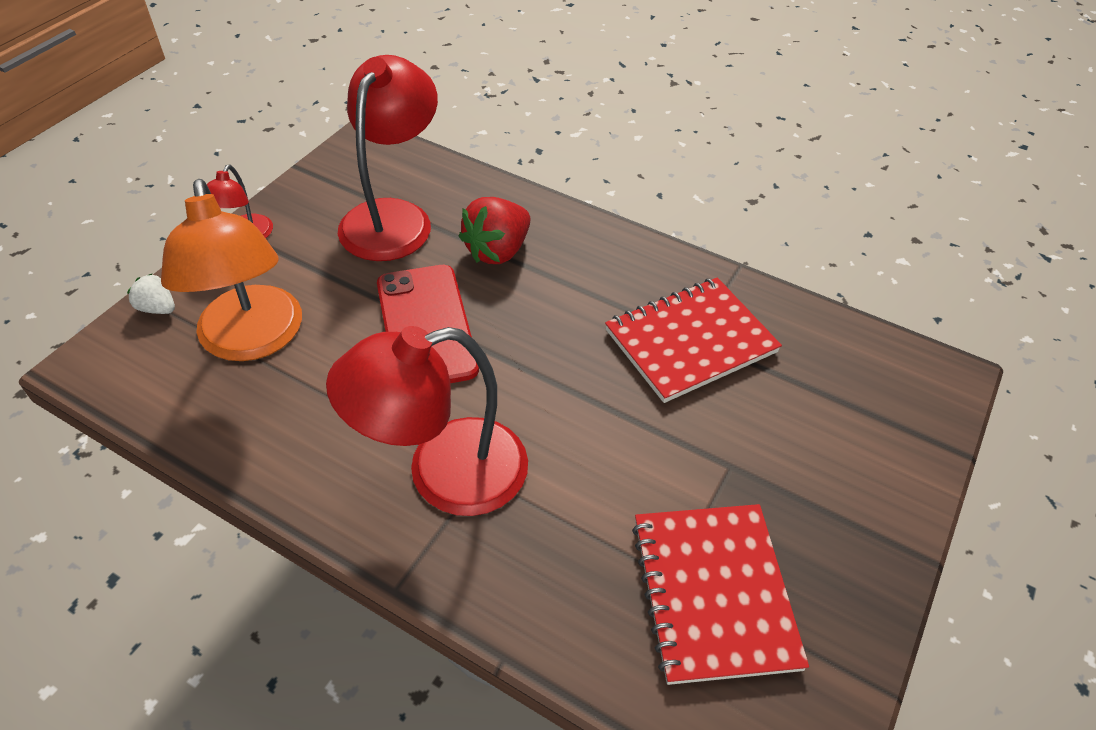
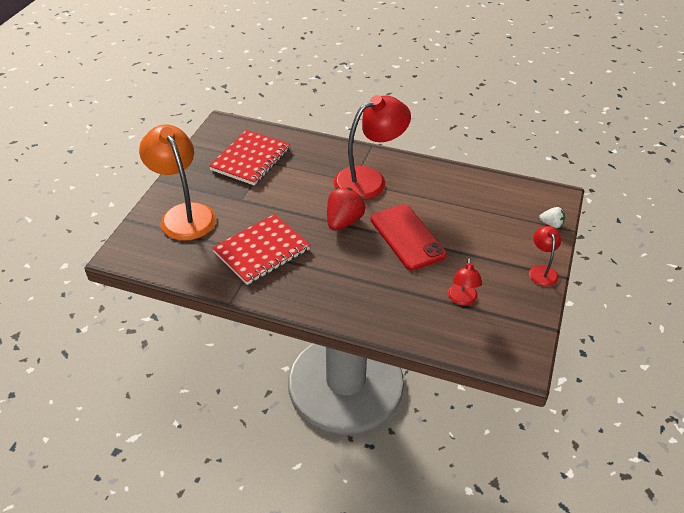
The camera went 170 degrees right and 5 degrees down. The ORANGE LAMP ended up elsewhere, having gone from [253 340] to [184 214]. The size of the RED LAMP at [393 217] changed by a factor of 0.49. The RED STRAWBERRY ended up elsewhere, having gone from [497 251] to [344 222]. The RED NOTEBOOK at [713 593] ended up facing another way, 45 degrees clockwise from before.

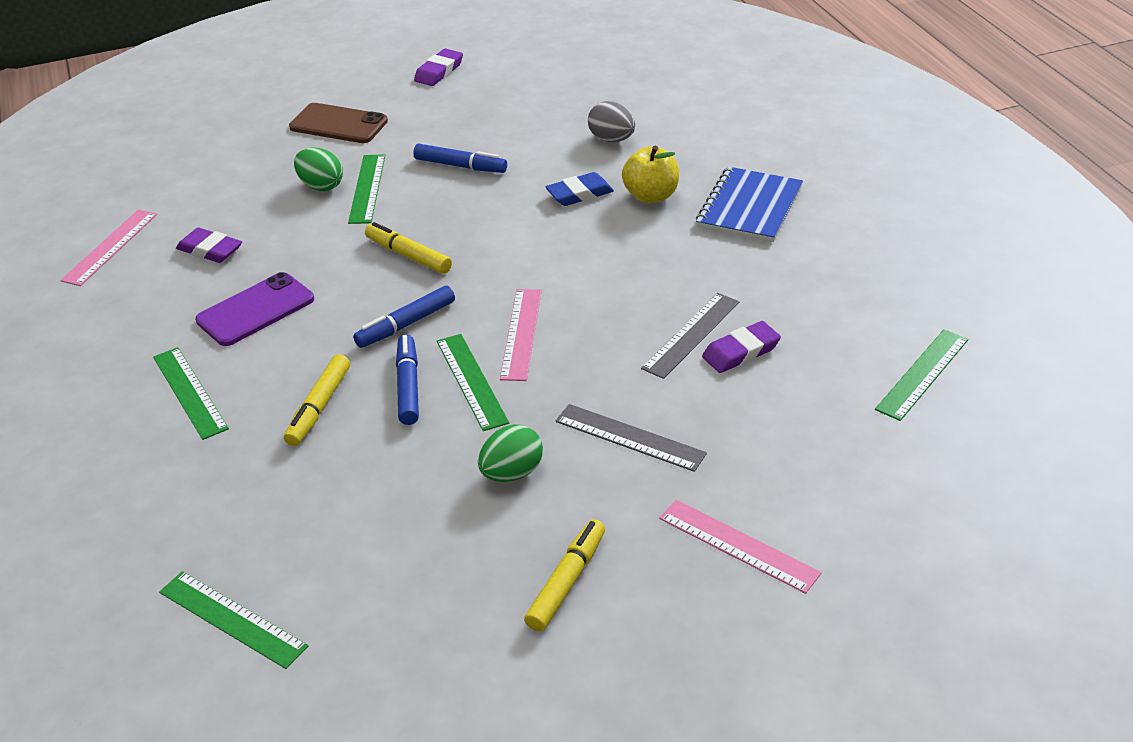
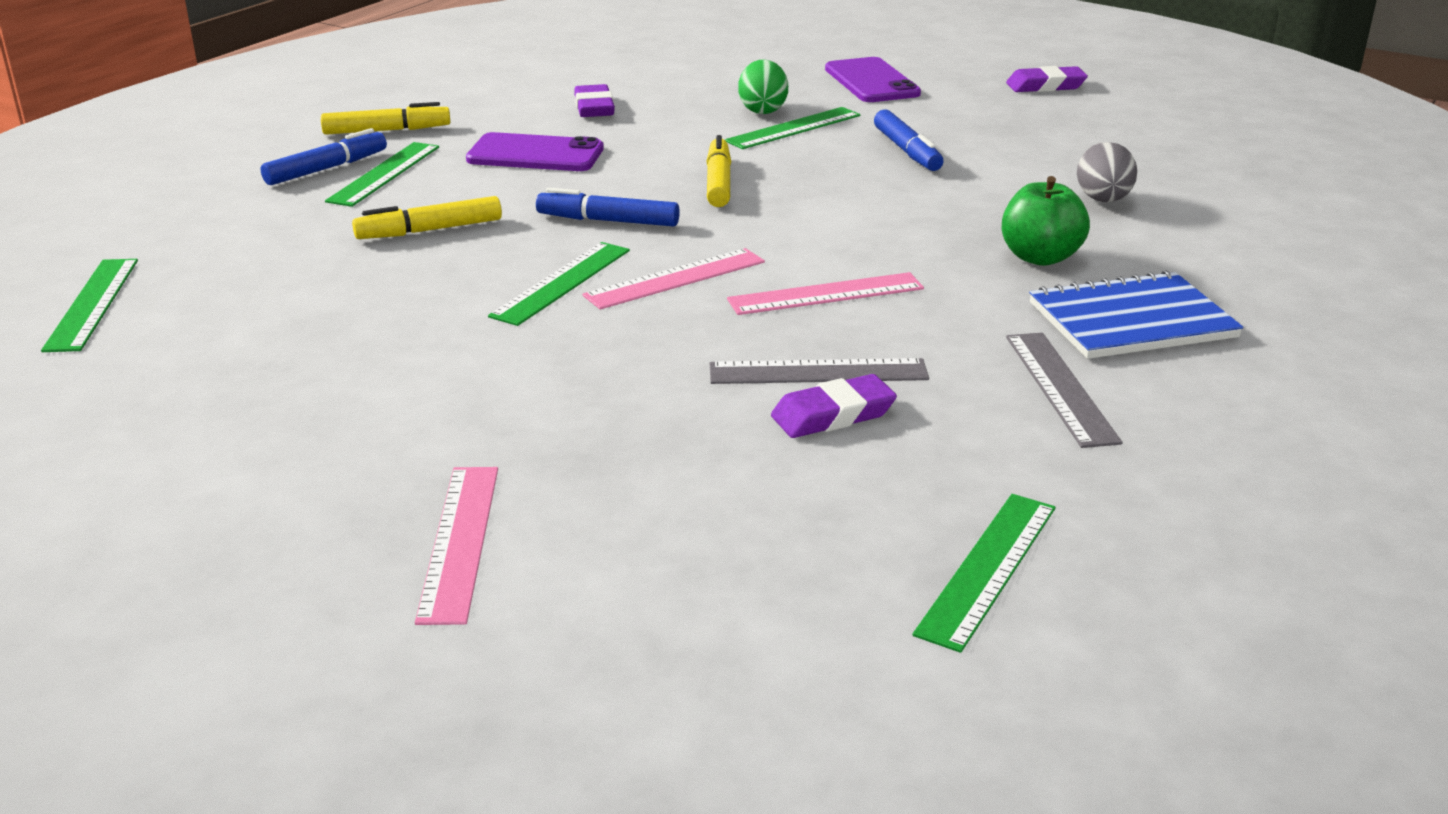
The camera went 50 degrees right and 10 degrees down. The PINK RULER ended up elsewhere, having gone from [110 247] to [826 294]. What was the BROWN PHONE at [338 124] turned into the PURPLE PHONE at [871 81]. The BLUE MARKER ended up elsewhere, having gone from [408 386] to [326 169]. The second view lost the GREEN EGG at [512 473]. The YELLOW MARKER ended up elsewhere, having gone from [566 581] to [387 130]. The second view lost the BLUE ERASER at [579 194]. The GREY RULER ended up elsewhere, having gone from [629 437] to [1060 388]. What was the YELLOW APPLE at [651 196] turned into the GREEN APPLE at [1040 257]. The PURPLE ERASER at [741 352] ended up facing another way, 45 degrees counterclockwise from before. The GREEN RULER at [922 374] ended up facing another way, 60 degrees counterclockwise from before.

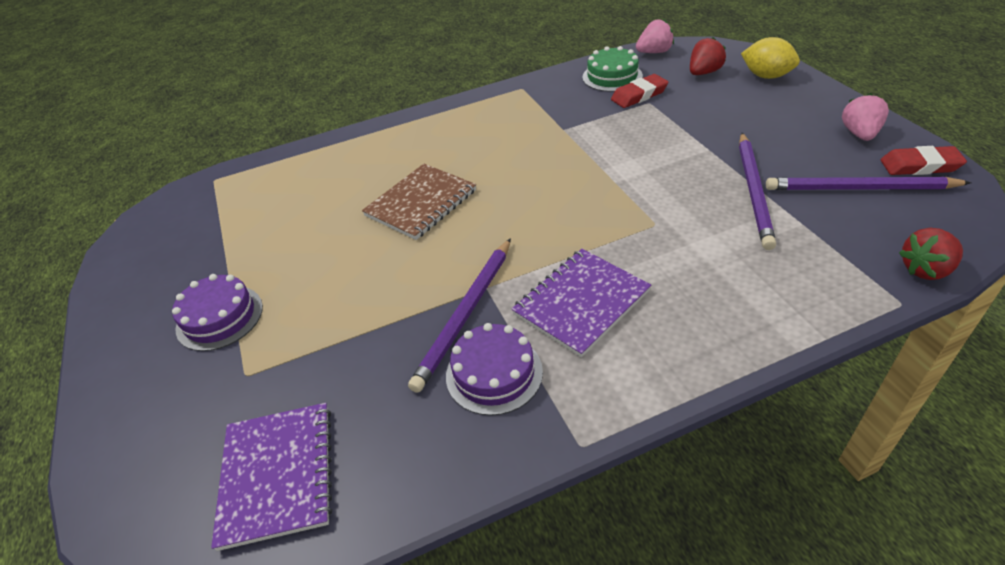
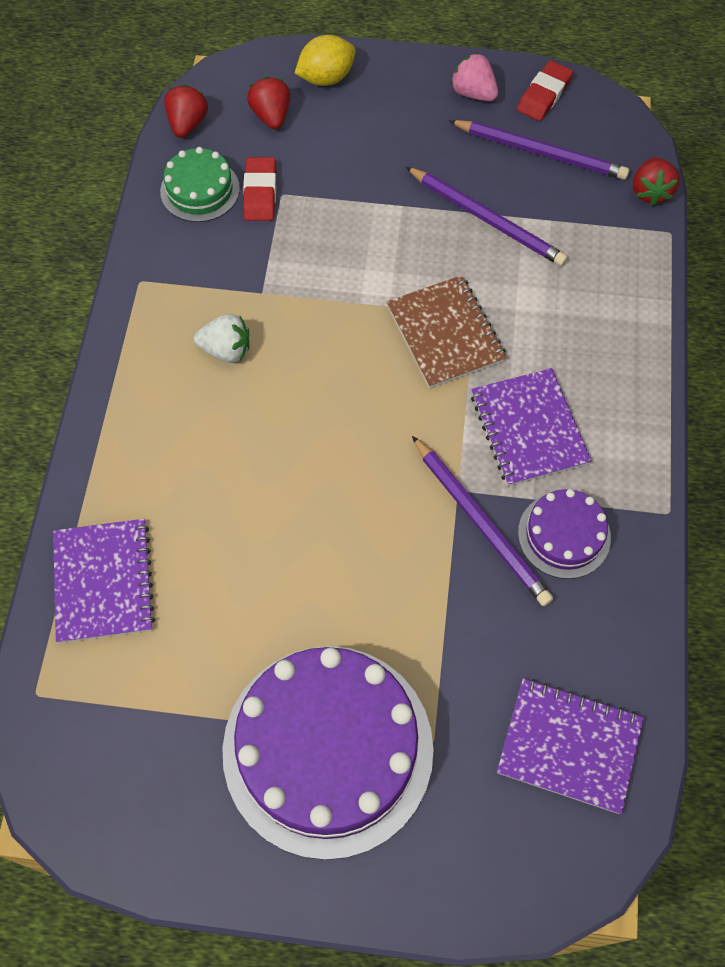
The camera went 65 degrees left and 20 degrees up. The size of the PURPLE CAKE at [219 317] changed by a factor of 2.09. The BROWN NOTEBOOK ended up elsewhere, having gone from [421 203] to [445 333]. What was the PINK STRAWBERRY at [654 52] turned into the RED STRAWBERRY at [187 124]. The PURPLE PENCIL at [860 188] ended up facing another way, 105 degrees counterclockwise from before. The second view gained the PURPLE NOTEBOOK at [103 582]. The second view gained the WHITE STRAWBERRY at [226 350].

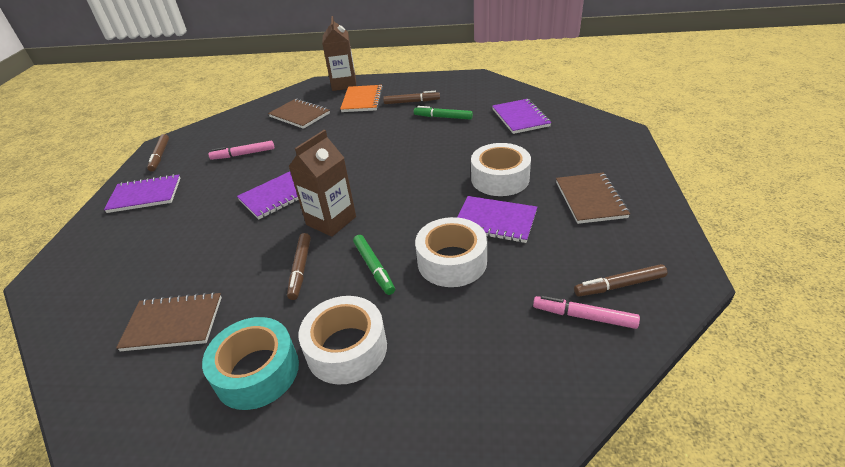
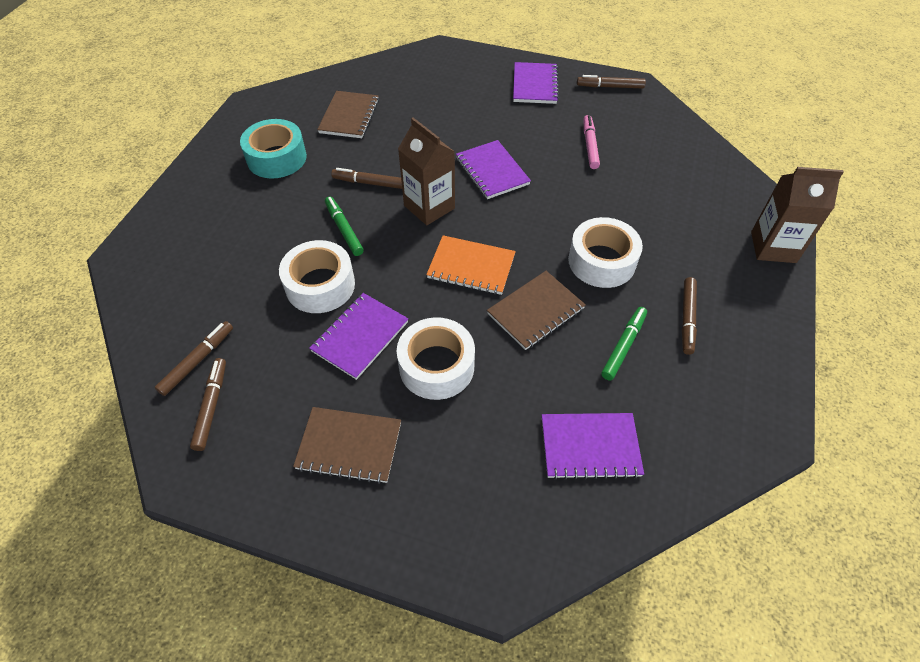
The camera went 100 degrees right and 15 degrees up. The BROWN NOTEBOOK ended up elsewhere, having gone from [299 115] to [536 311]. The WHITE TAPE ended up elsewhere, having gone from [347 348] to [601 261]. The ORANGE NOTEBOOK ended up elsewhere, having gone from [362 100] to [471 267]. The GREEN MARKER at [374 268] ended up facing another way, 75 degrees clockwise from before. What was the PINK MARKER at [584 316] turned into the BROWN MARKER at [197 361].

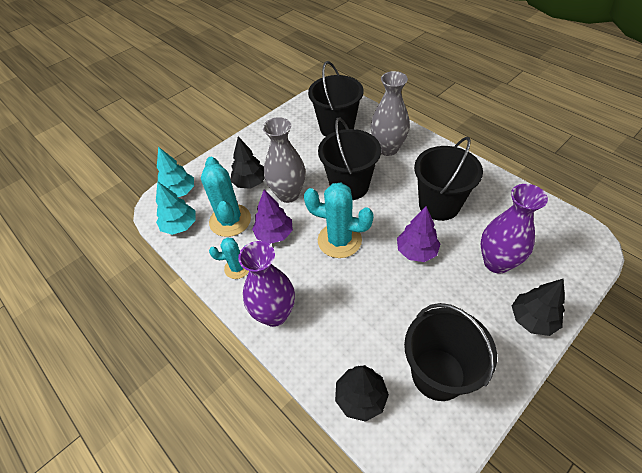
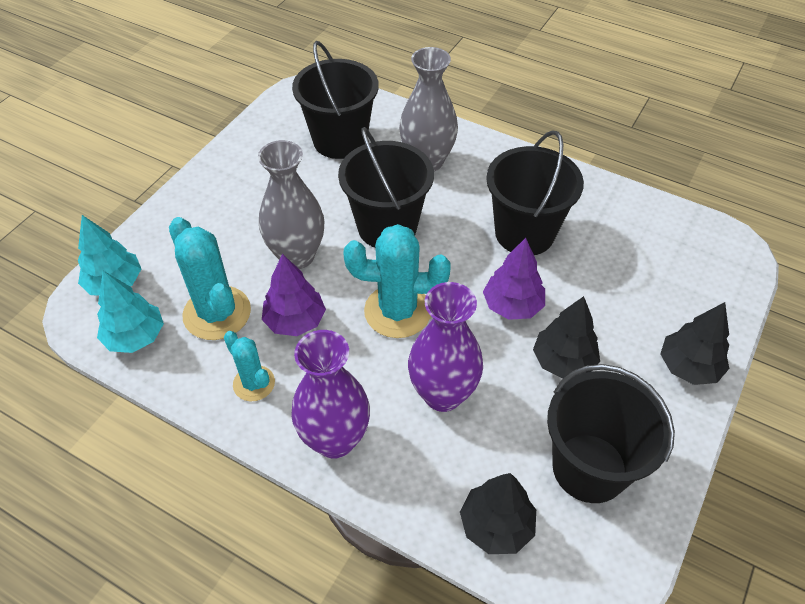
The camera went 20 degrees left and 0 degrees up. The TURQUOISE CACTUS at [237 268] ended up facing another way, 75 degrees clockwise from before. The BLACK TREE ended up elsewhere, having gone from [250 183] to [563 361]. The PURPLE VASE ended up elsewhere, having gone from [496 262] to [443 394].

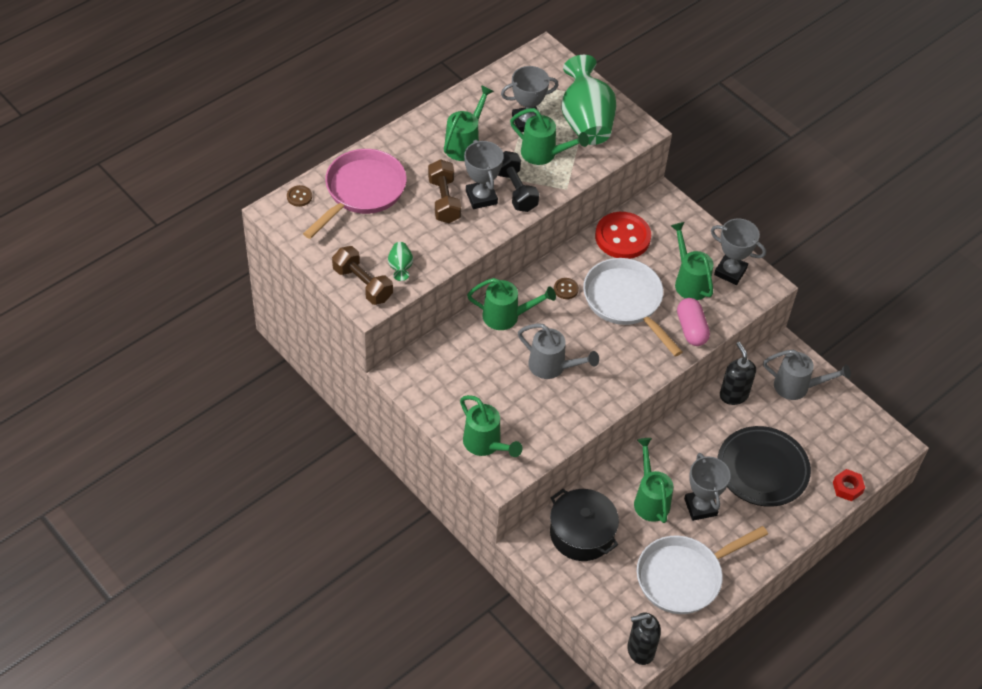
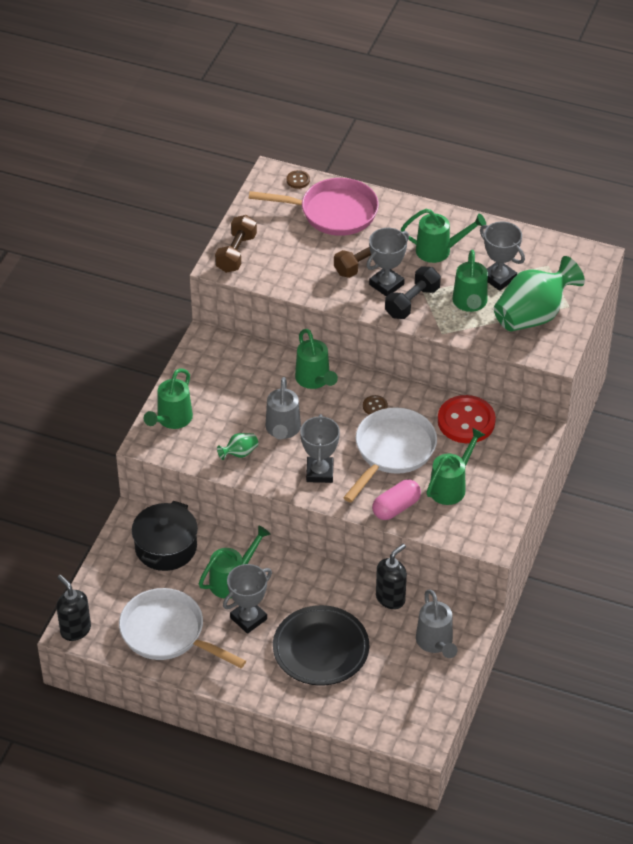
The camera went 65 degrees right and 5 degrees down. The GREEN VASE ended up elsewhere, having gone from [400 267] to [239 453]. The GREY TROPHY ended up elsewhere, having gone from [730 272] to [320 472]. The second view lost the RED NUT at [847 488].

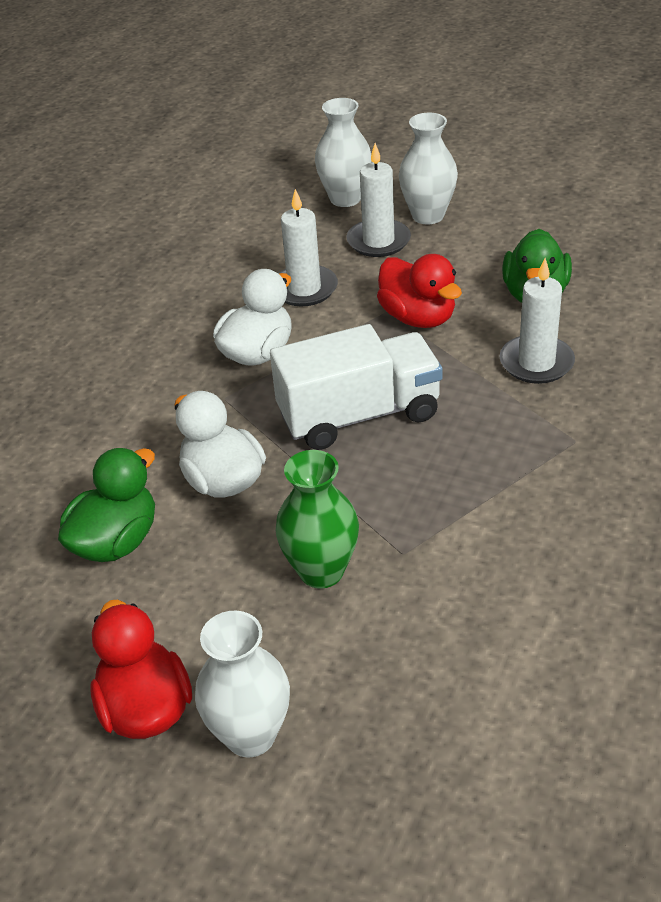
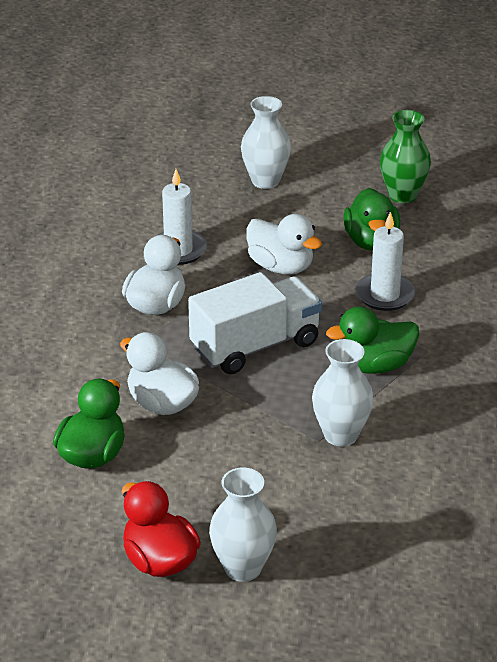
The camera went 15 degrees left and 5 degrees down. The GREEN VASE ended up elsewhere, having gone from [321 571] to [402 195]. The WHITE VASE ended up elsewhere, having gone from [345 198] to [341 435]. The second view lost the WHITE CANDLE at [378 241]. What was the RED DUCK at [418 317] turned into the WHITE DUCK at [281 267]. The second view gained the GREEN DUCK at [374 366].

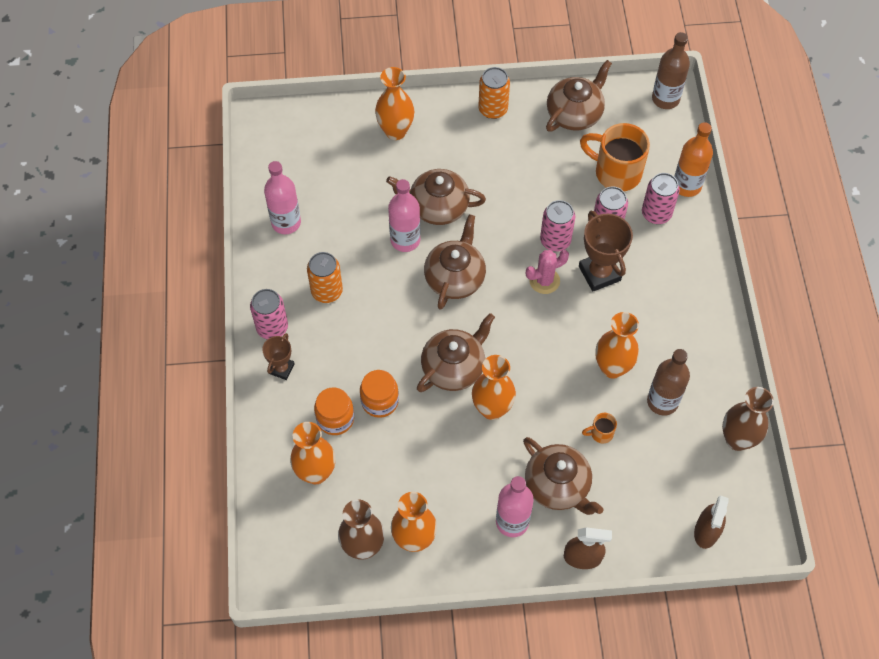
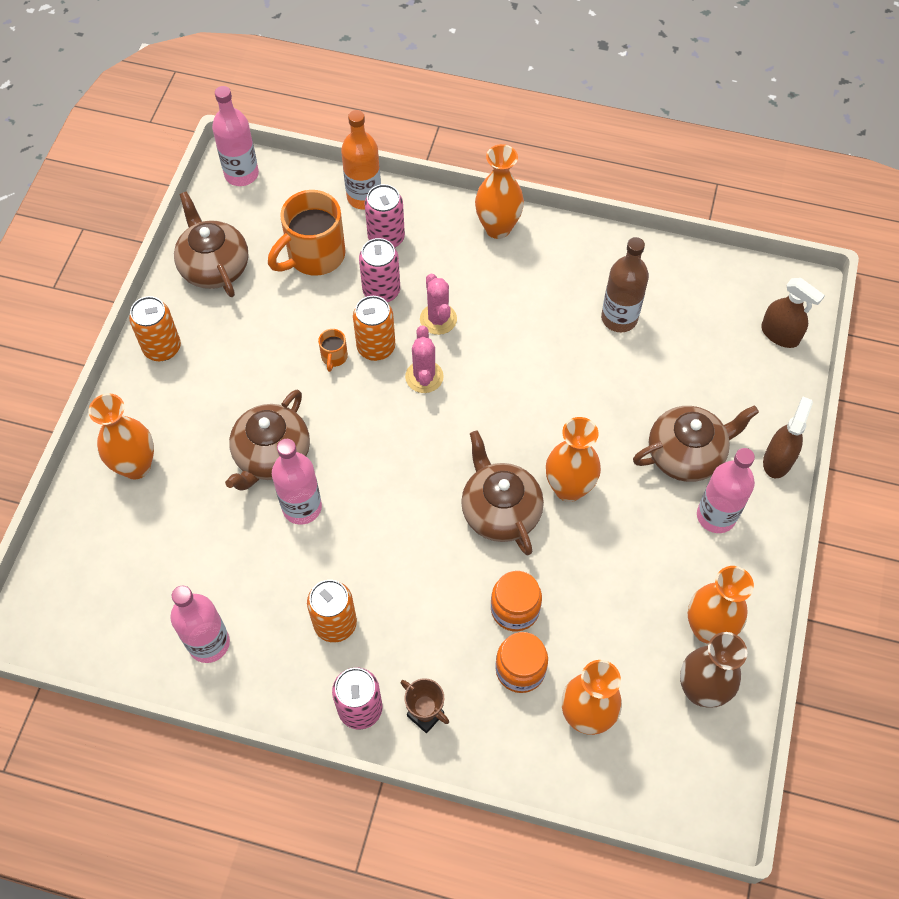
The camera went 70 degrees left and 0 degrees up. The second view lost the BROWN TEAPOT at [455 278]. What was the PINK CAN at [555 240] turned into the ORANGE CAN at [376 347]. Where the BROWN TROPHY stood at [599 273], the PINK CACTUS came to stand at [438 319]. The ORANGE MUG ended up elsewhere, having gone from [600 433] to [334 357]. The ORANGE VASE ended up elsewhere, having gone from [612 367] to [497 228]. What was the BROWN BOTTLE at [665 99] turned into the PINK BOTTLE at [241 174]. The second view lost the BROWN VASE at [737 439].

